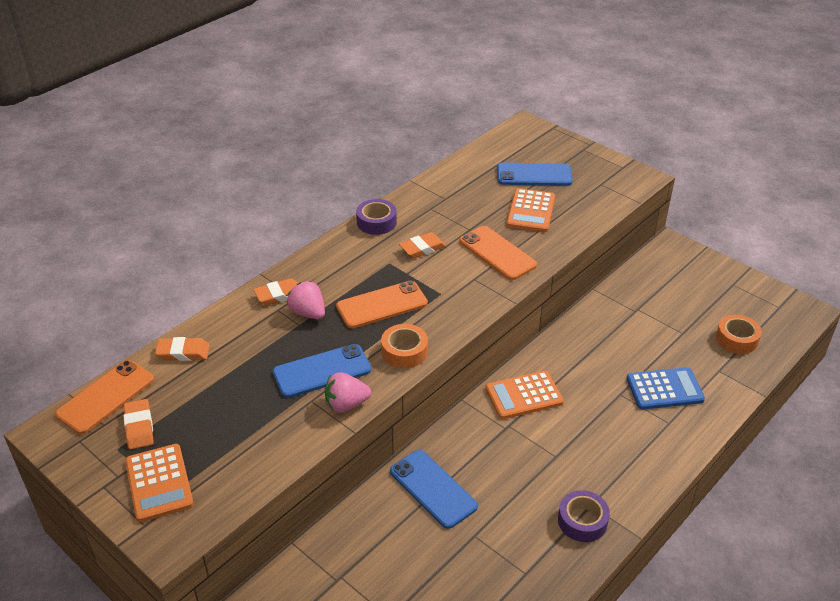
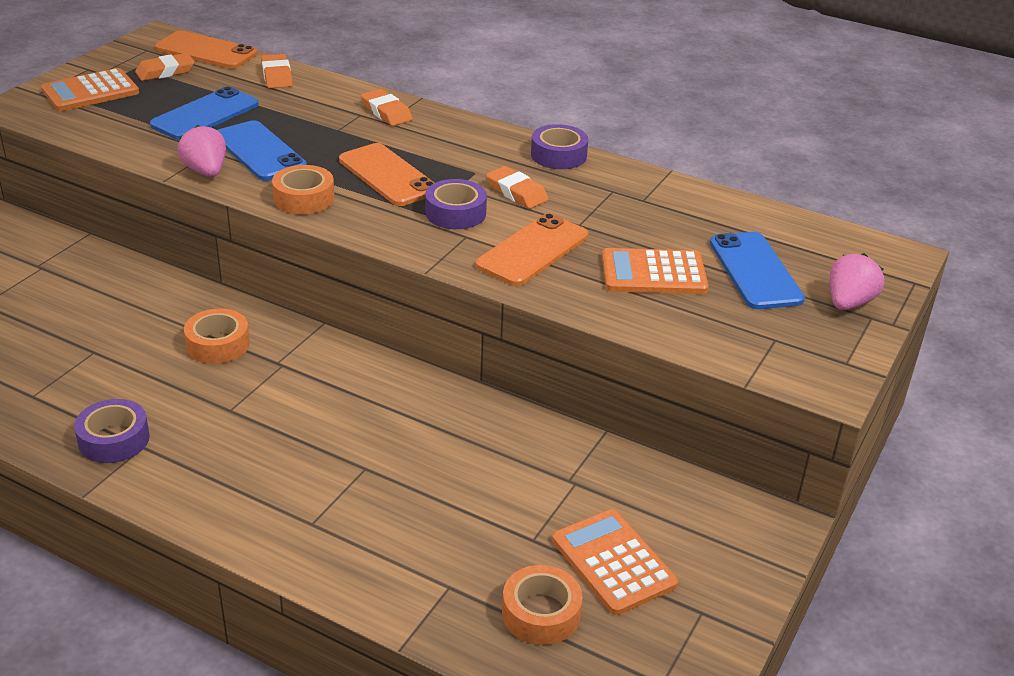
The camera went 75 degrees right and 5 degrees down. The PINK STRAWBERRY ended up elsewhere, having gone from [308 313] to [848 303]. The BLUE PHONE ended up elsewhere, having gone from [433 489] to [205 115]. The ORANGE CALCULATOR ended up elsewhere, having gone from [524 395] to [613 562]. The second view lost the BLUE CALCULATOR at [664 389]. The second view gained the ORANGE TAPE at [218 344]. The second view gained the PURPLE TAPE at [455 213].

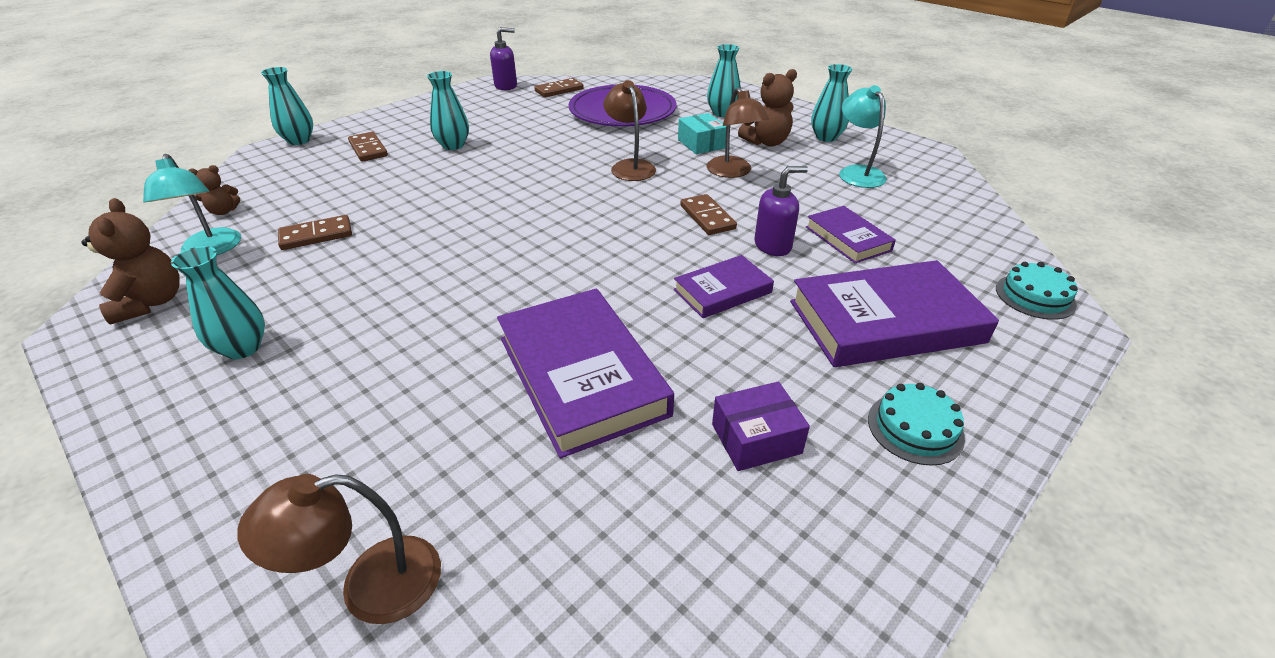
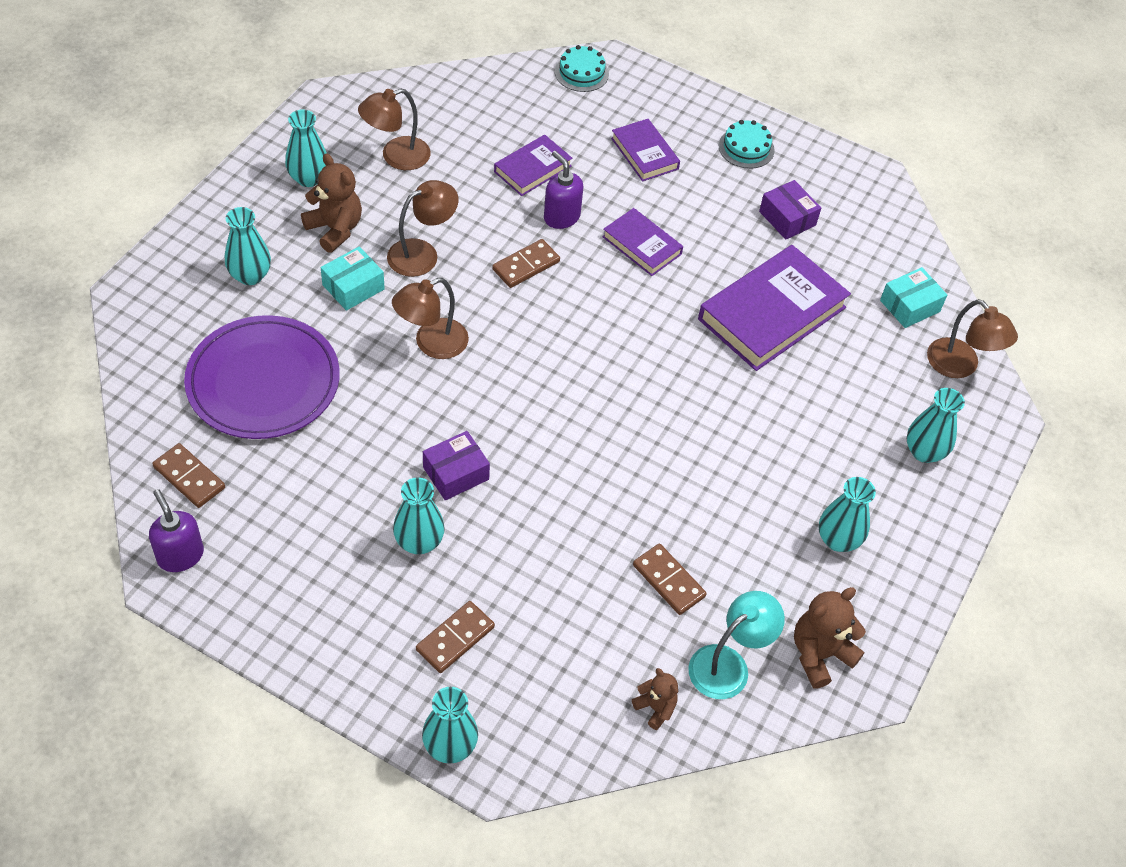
The camera went 110 degrees left and 15 degrees up. The size of the PURPLE BOOK at [885 321] changed by a factor of 0.55. What was the TURQUOISE LAMP at [857 172] turned into the BROWN LAMP at [396 157]. The second view gained the PURPLE BOX at [456 473]. The second view gained the TURQUOISE BOX at [910 306]. The second view gained the TURQUOISE VASE at [924 452].

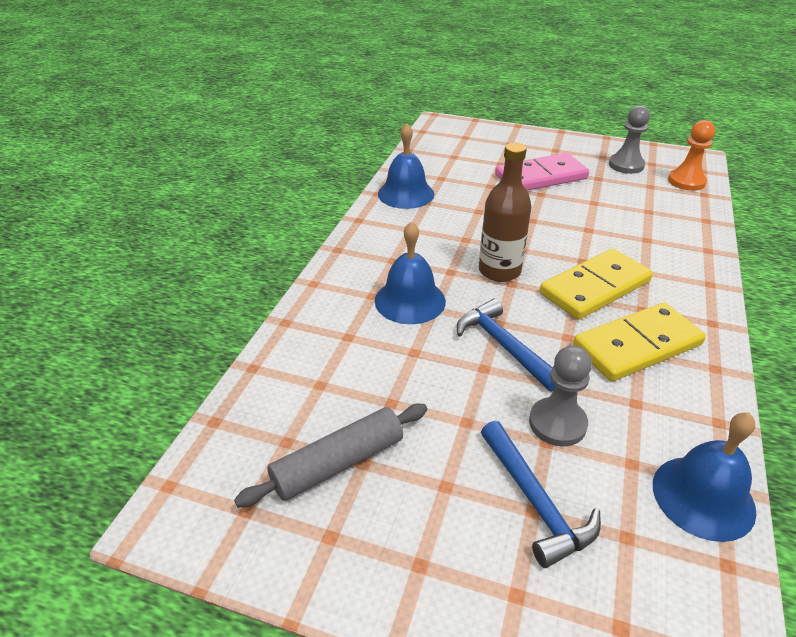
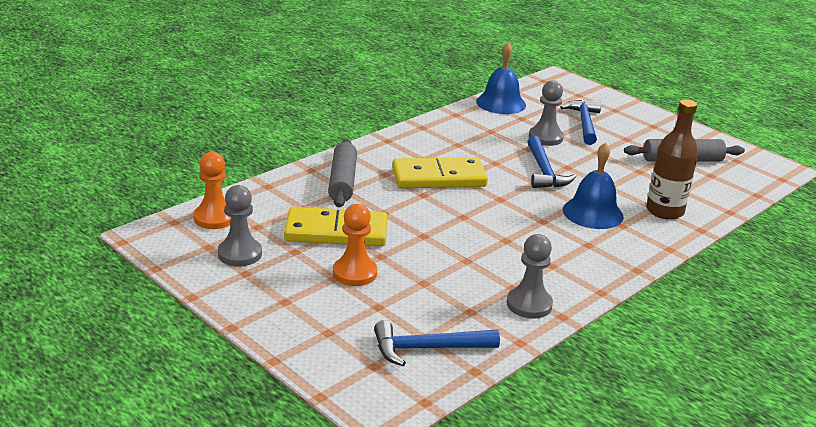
The camera went 155 degrees left and 10 degrees down. Where the BLUE BELL stood at [406 194], the GREY PAWN came to stand at [529 304]. The BROWN BOTTLE ended up elsewhere, having gone from [499 271] to [664 211]. Where the PINK DOMINO stood at [540 177], the ORANGE PAWN came to stand at [355 273]. The YELLOW DOMINO ended up elsewhere, having gone from [637 346] to [336 231]. The second view gained the GREY ROLLING PIN at [342 181]. The second view gained the BLUE HAMMER at [427 349].

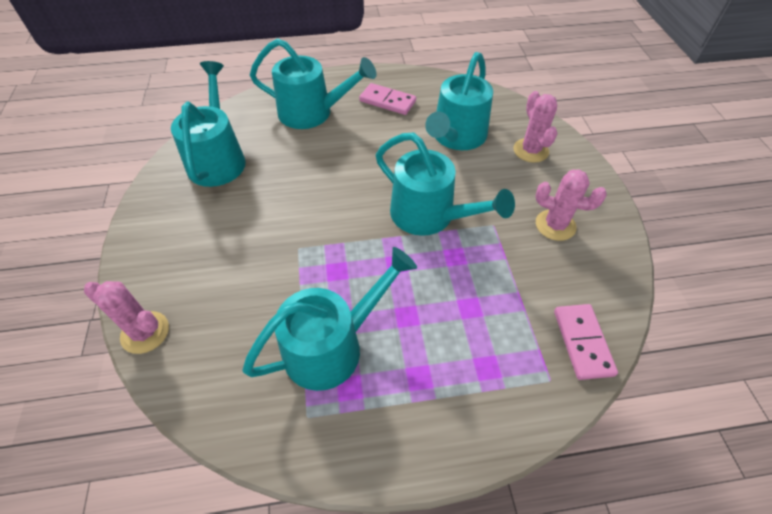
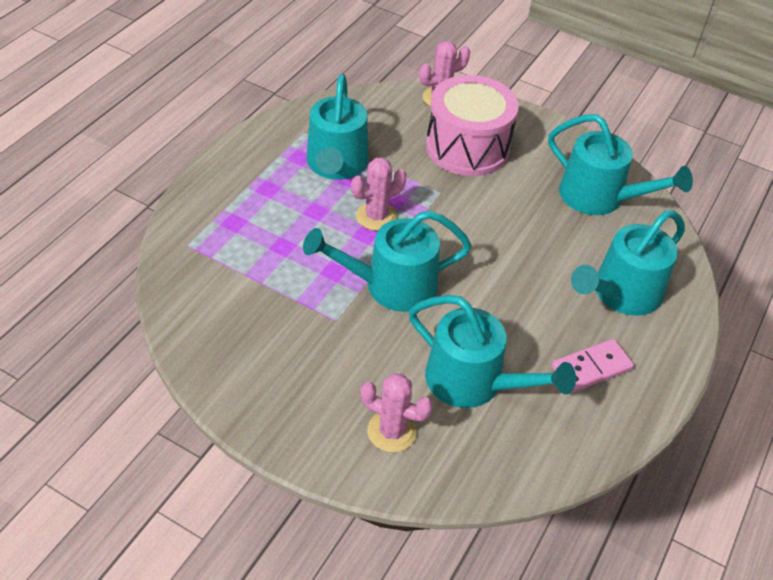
The camera went 125 degrees right and 5 degrees down. The TURQUOISE WATERING CAN at [456 137] ended up facing another way, 150 degrees clockwise from before. The PINK CACTUS ended up elsewhere, having gone from [555 225] to [376 216]. The second view lost the PINK DOMINO at [582 342]. The second view gained the PINK DRUM at [467 147].

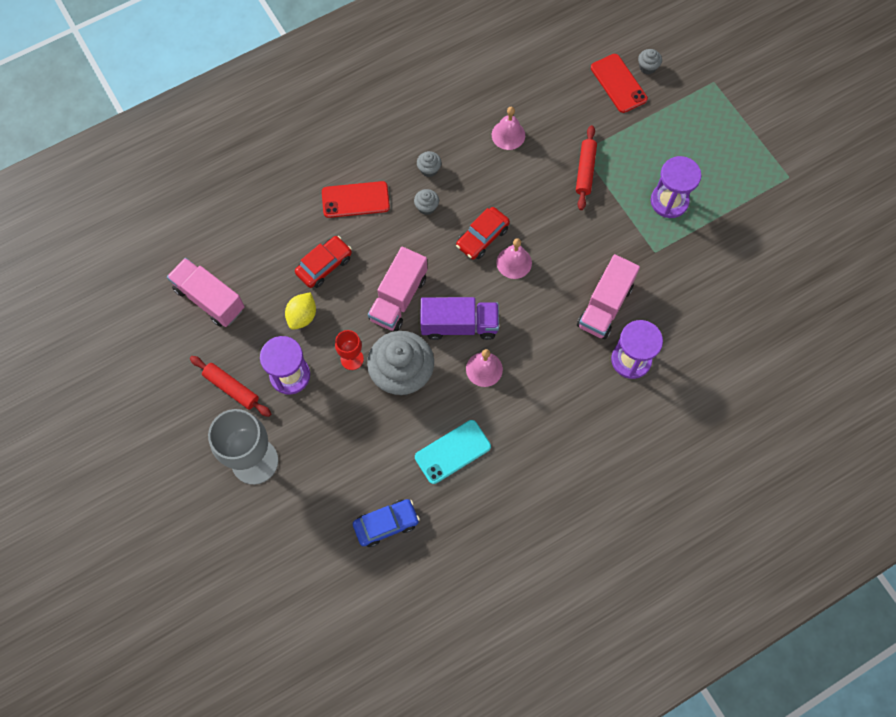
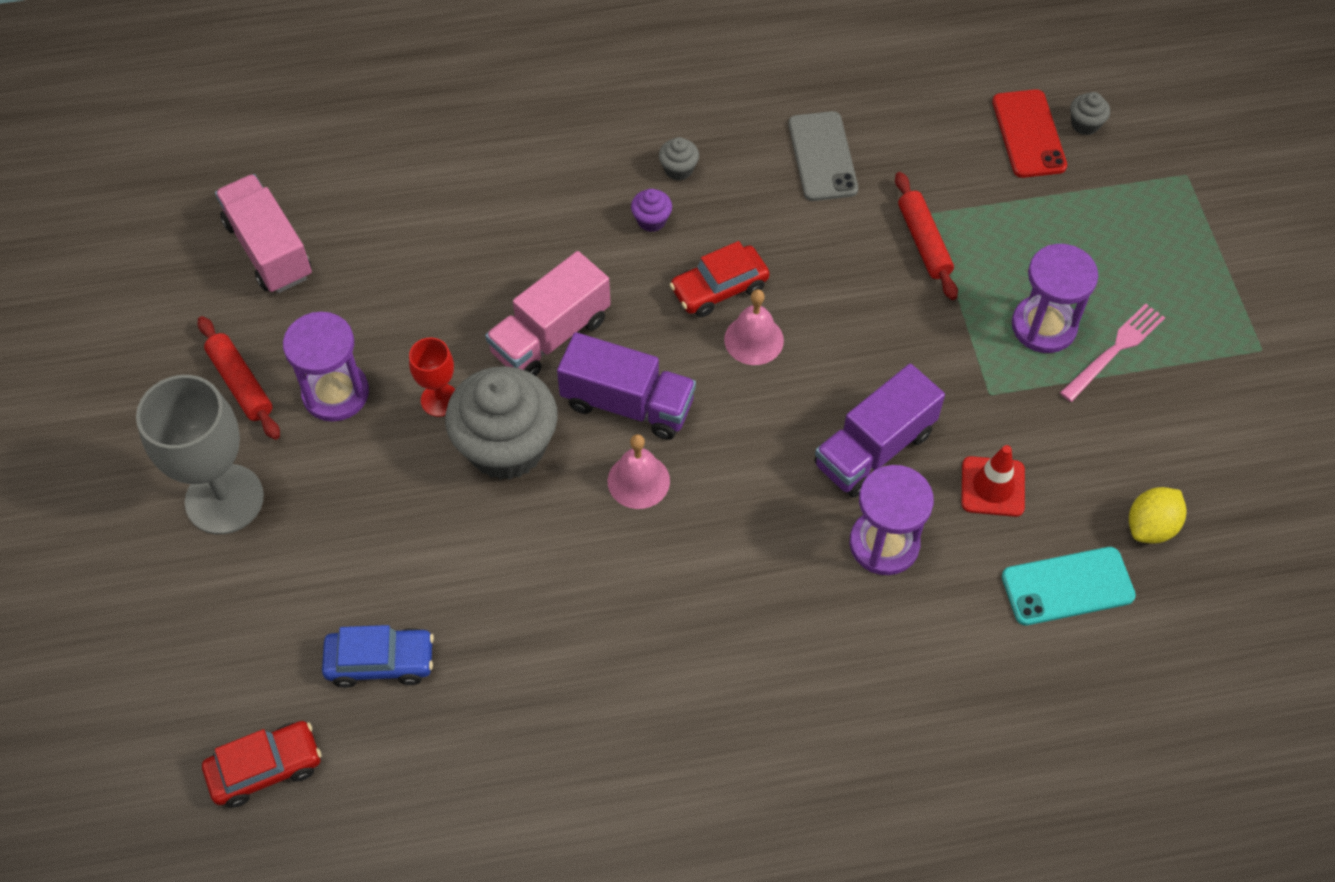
The camera went 20 degrees right and 10 degrees down. The YELLOW LEMON ended up elsewhere, having gone from [302 316] to [1150 526]. The RED CAR ended up elsewhere, having gone from [324 265] to [265 768]. The second view lost the RED PHONE at [355 200]. What was the GREY CUPCAKE at [426 207] turned into the PURPLE CUPCAKE at [651 220]. The TURQUOISE PHONE ended up elsewhere, having gone from [452 452] to [1067 586]. Where the PINK BELL stood at [508 135], the GREY PHONE came to stand at [822 156]. The RED ROLLING PIN at [585 171] ended up facing another way, 45 degrees counterclockwise from before. What was the PINK TRUCK at [605 306] turned into the PURPLE TRUCK at [874 449]. The second view gained the RED TRAFFIC CONE at [992 487]. The second view gained the PINK FORK at [1114 350].

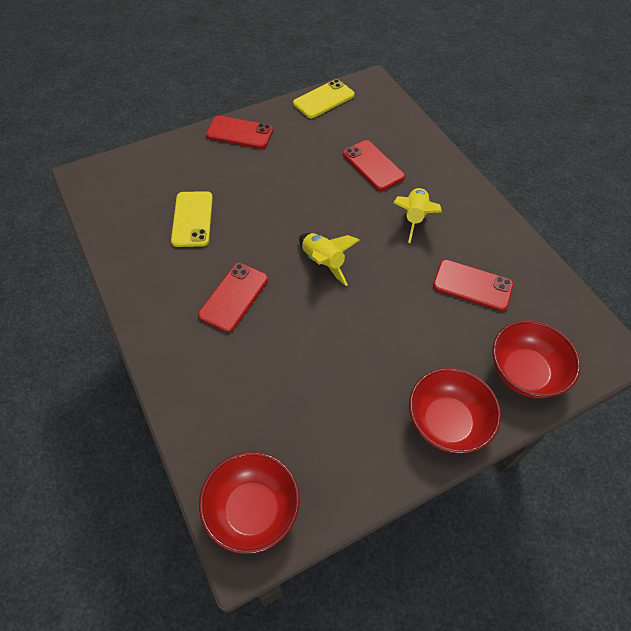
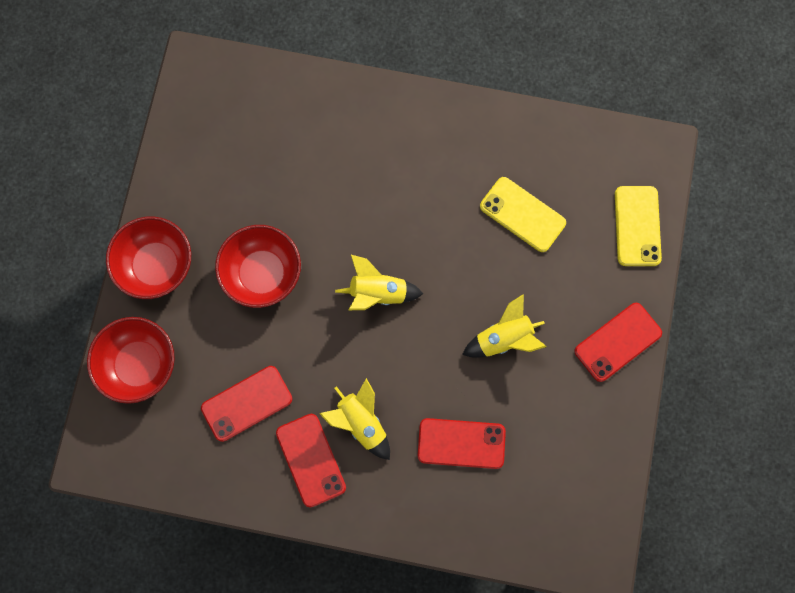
The camera went 130 degrees right and 20 degrees up. The RED PHONE ended up elsewhere, having gone from [233 297] to [311 460]. The RED BOWL ended up elsewhere, having gone from [252 510] to [262 273]. The YELLOW PHONE ended up elsewhere, having gone from [323 99] to [637 226]. The second view gained the YELLOW ROCKET at [504 338].

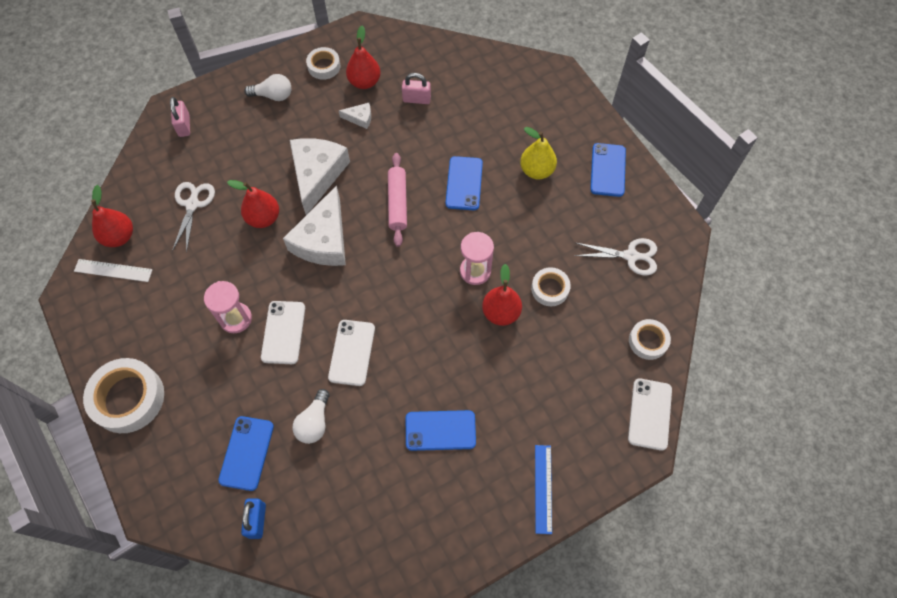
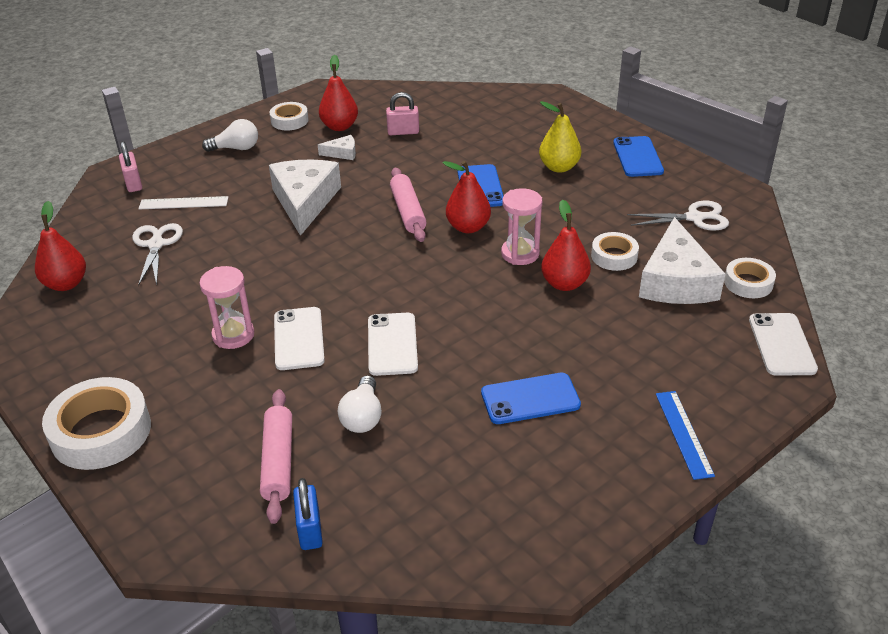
The camera went 10 degrees left and 25 degrees down. The WHITE RULER ended up elsewhere, having gone from [113 270] to [183 203]. Where the BLUE PHONE stood at [247 453], the PINK ROLLING PIN came to stand at [278 461]. The RED PEAR ended up elsewhere, having gone from [263 218] to [468 227]. The WHITE CHEESE ended up elsewhere, having gone from [323 239] to [676 281].

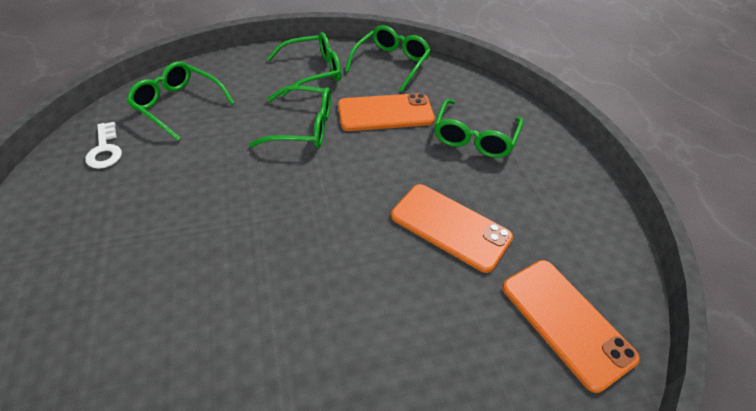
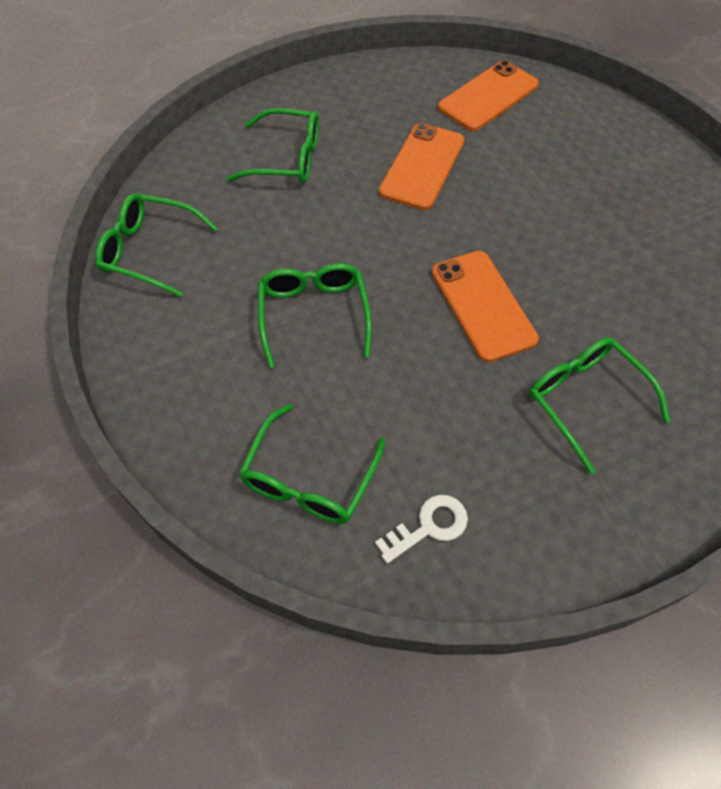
The camera went 100 degrees left and 10 degrees up. The GREEN GLASSES ended up elsewhere, having gone from [313 71] to [585 400]. The ORANGE PHONE ended up elsewhere, having gone from [385 113] to [482 305].

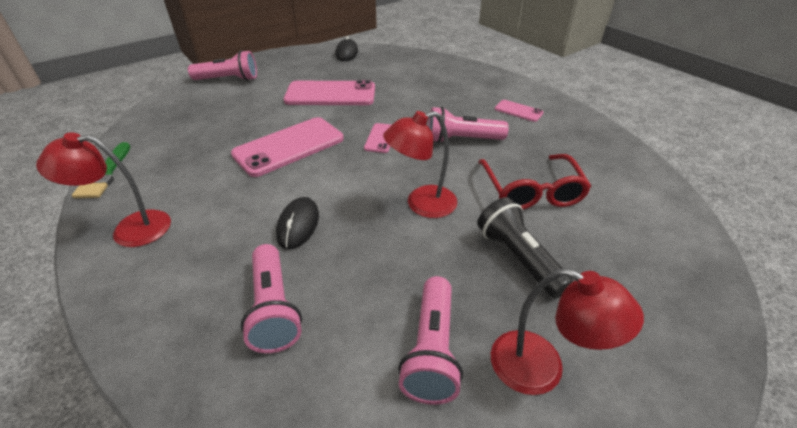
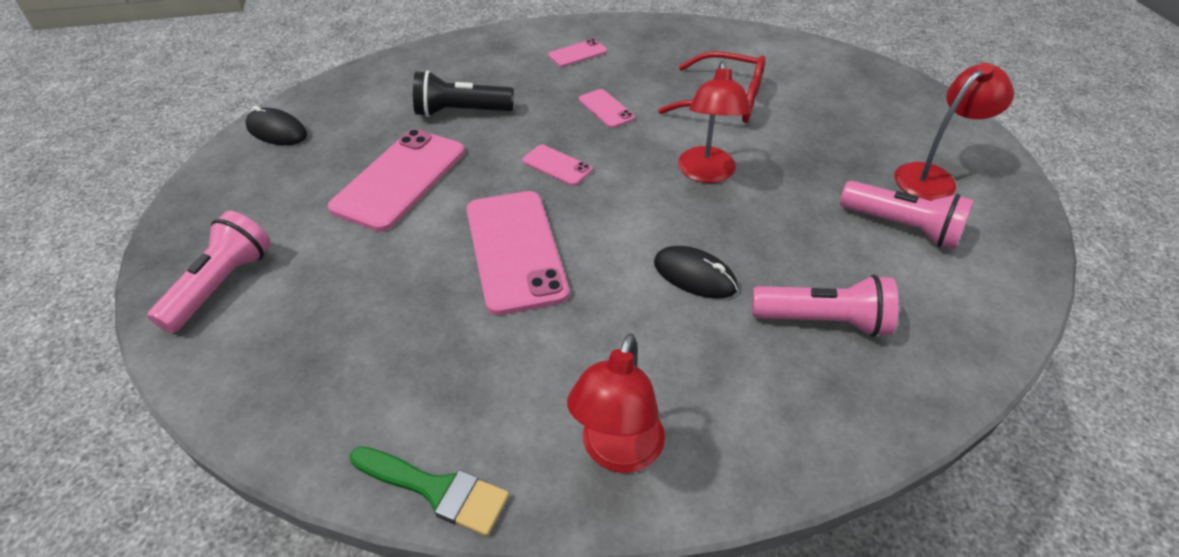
The camera went 65 degrees left and 5 degrees up. Where the PINK FLASHLIGHT stood at [462 140], the PINK PHONE came to stand at [606 109]. The BLACK FLASHLIGHT ended up elsewhere, having gone from [518 258] to [461 112].

